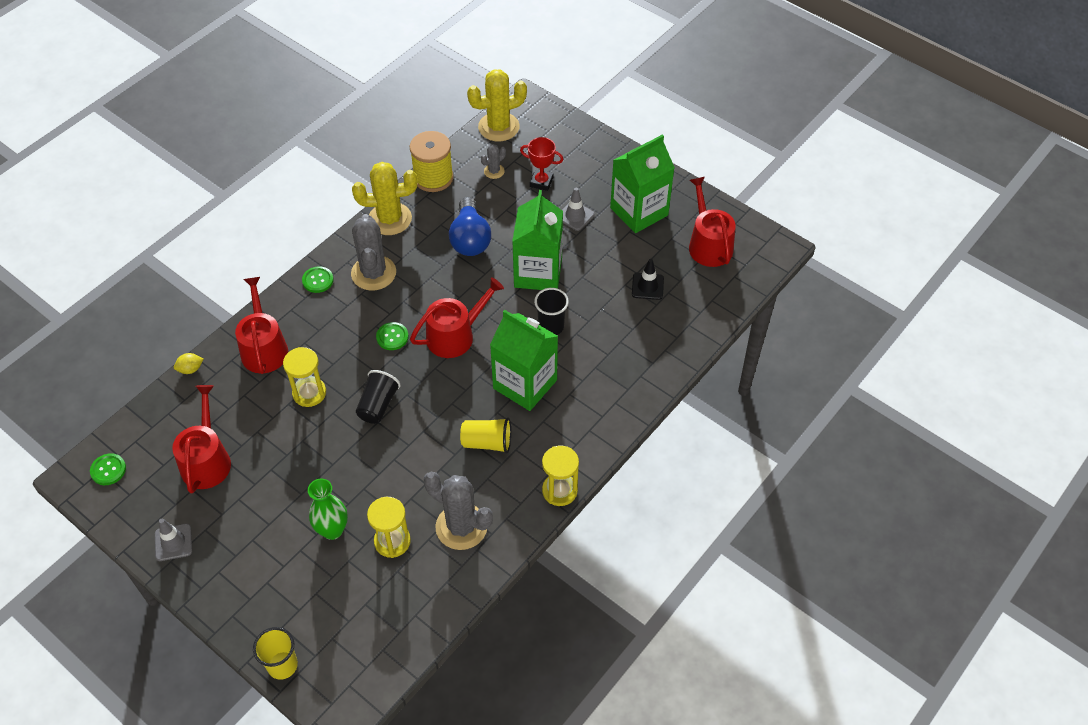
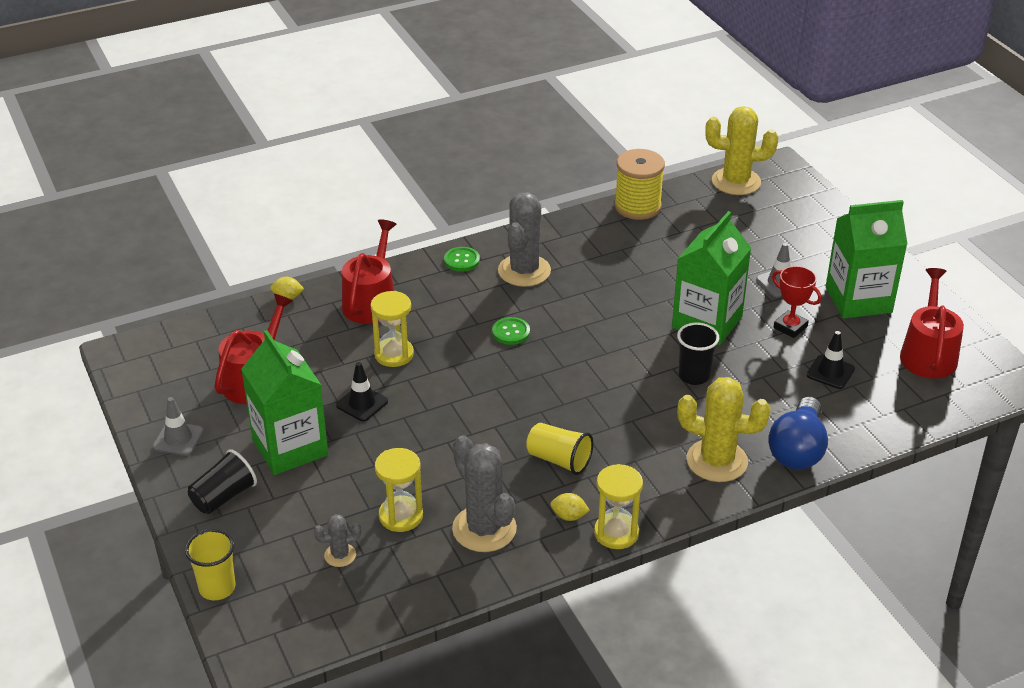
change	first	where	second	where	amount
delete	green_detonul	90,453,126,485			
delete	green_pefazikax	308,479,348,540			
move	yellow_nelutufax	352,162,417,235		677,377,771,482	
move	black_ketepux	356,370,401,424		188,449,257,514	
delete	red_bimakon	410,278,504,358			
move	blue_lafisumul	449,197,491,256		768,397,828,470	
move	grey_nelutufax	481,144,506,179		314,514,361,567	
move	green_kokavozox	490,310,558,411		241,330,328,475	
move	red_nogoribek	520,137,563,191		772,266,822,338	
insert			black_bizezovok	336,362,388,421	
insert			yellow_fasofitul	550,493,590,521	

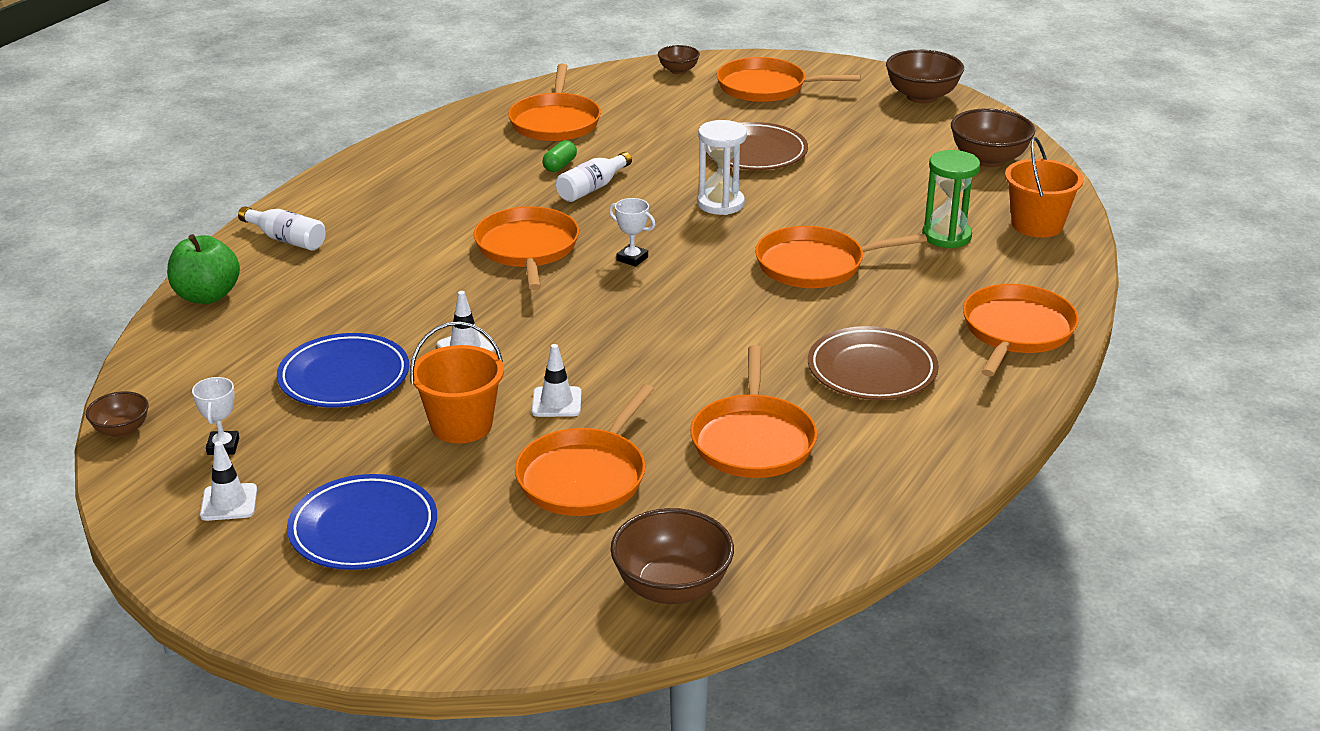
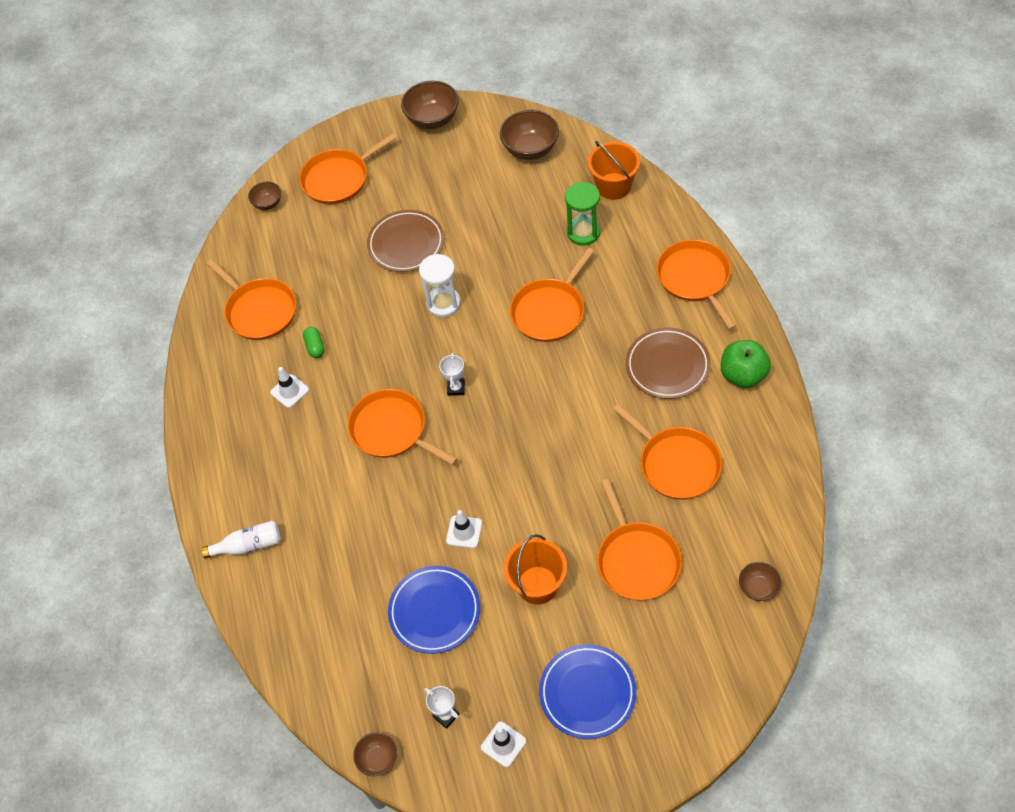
change	first	where	second	where	amount
move	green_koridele	167,234,240,304		721,340,771,388	
move	white_bizezovok	532,344,581,417		270,367,309,408	
delete	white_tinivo	556,152,632,202			
rotate	white_nogoribek	609,198,655,267		439,352,465,396	75 degrees counterclockwise
resize	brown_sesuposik	611,508,734,604		739,562,781,601	x0.56

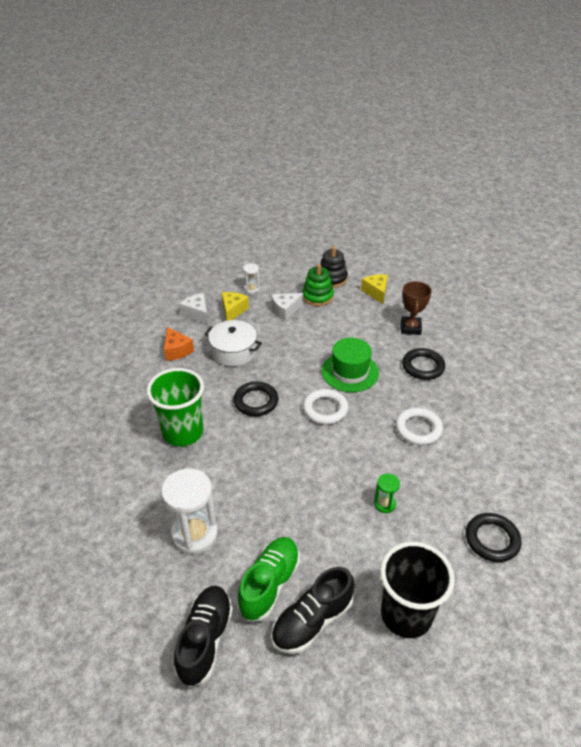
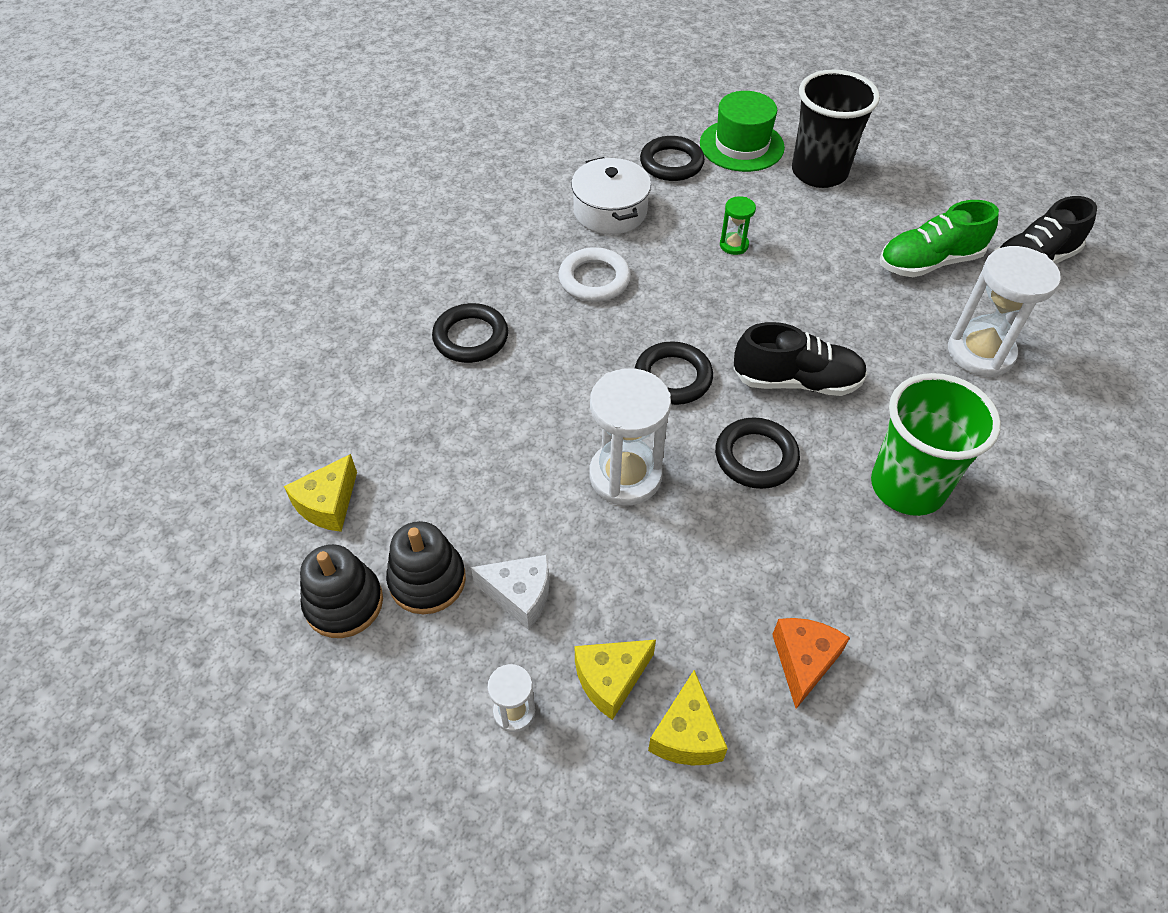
change	first	where	second	where	amount
recolor	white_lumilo	179,293,208,324	yellow_lumilo	648,670,728,765	
move	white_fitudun	204,320,262,366		571,157,651,234	
move	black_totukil	271,567,354,654		733,322,867,396	
recolor	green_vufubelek	302,264,334,306	black_vufubelek	386,521,466,614	
recolor	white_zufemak	303,389,348,425	black_zufemak	635,341,713,405	
move	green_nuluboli	322,338,379,392		700,91,785,172	
delete	brown_nogoribek	401,281,432,335			
insert			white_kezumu	589,368,671,505	

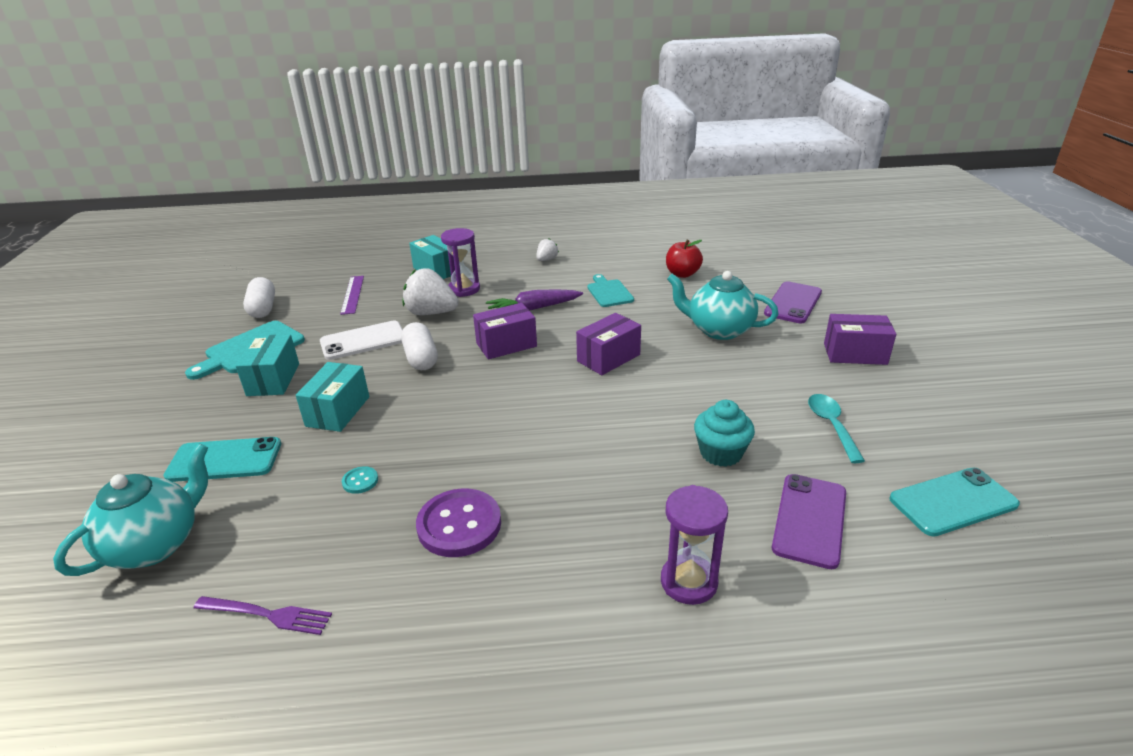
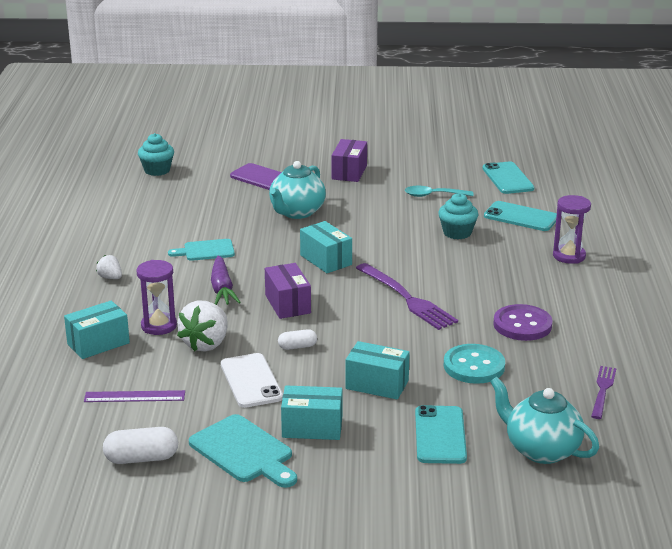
change	first	where	second	where	amount
resize	turquoise_detonul	342,466,378,494		444,344,505,384	x2.20
resize	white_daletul	401,322,438,370		278,329,317,350	x0.61
recolor	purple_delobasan	576,313,641,375	turquoise_delobasan	300,221,352,273	
delete	red_koridele	666,240,703,278			
recolor	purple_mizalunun	772,474,846,569	turquoise_mizalunun	484,201,557,231	
insert			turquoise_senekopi	138,133,174,176	
insert			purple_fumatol	356,263,458,330	

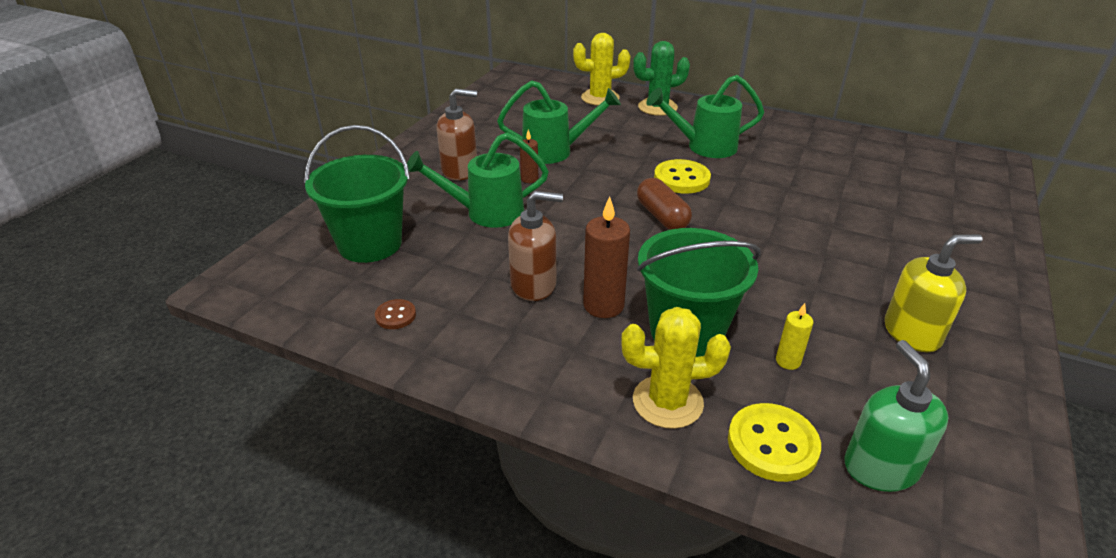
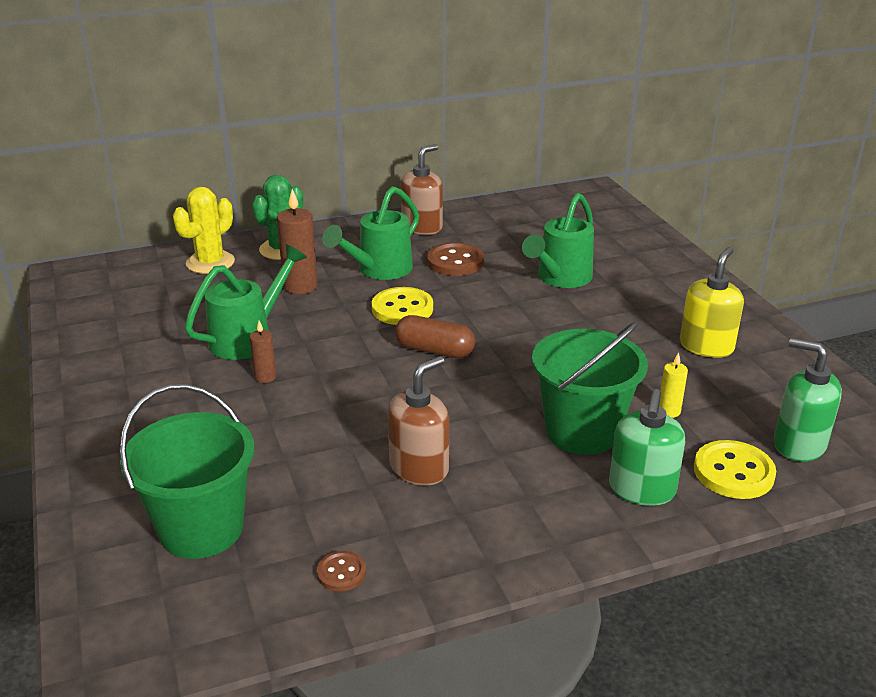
change	first	where	second	where	amount
move	green_bimakon	407,132,549,228		522,193,594,288	
move	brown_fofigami	437,88,477,180		401,144,443,235	
move	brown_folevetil	583,196,630,318		277,189,318,294	
replace	yellow_nelutufax	621,307,731,429	green_fofigami	609,389,685,506	
insert			brown_detonul	427,243,484,276	

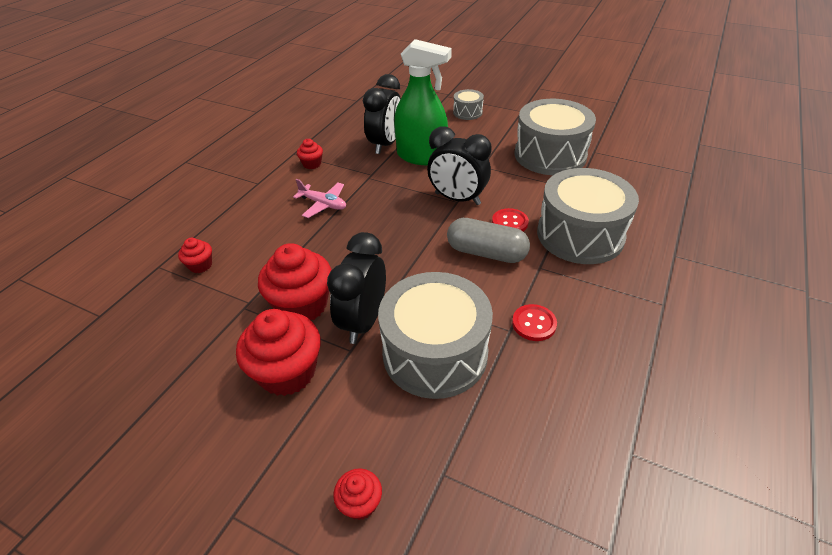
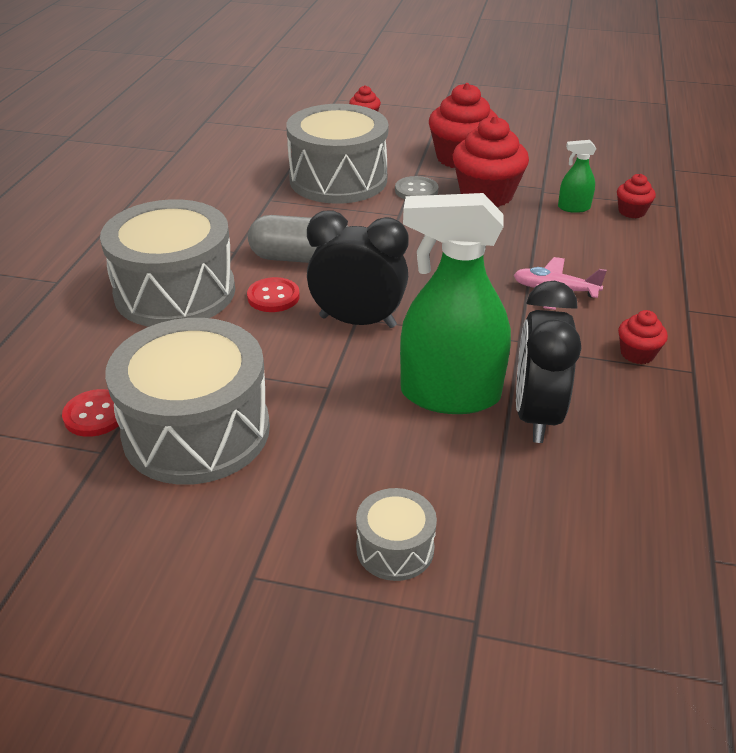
change	first	where	second	where	amount
replace	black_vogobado	327,232,386,344	grey_detonul	395,176,438,199	
move	red_detonul	512,304,557,341		62,389,119,437	
insert			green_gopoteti	558,140,596,213	

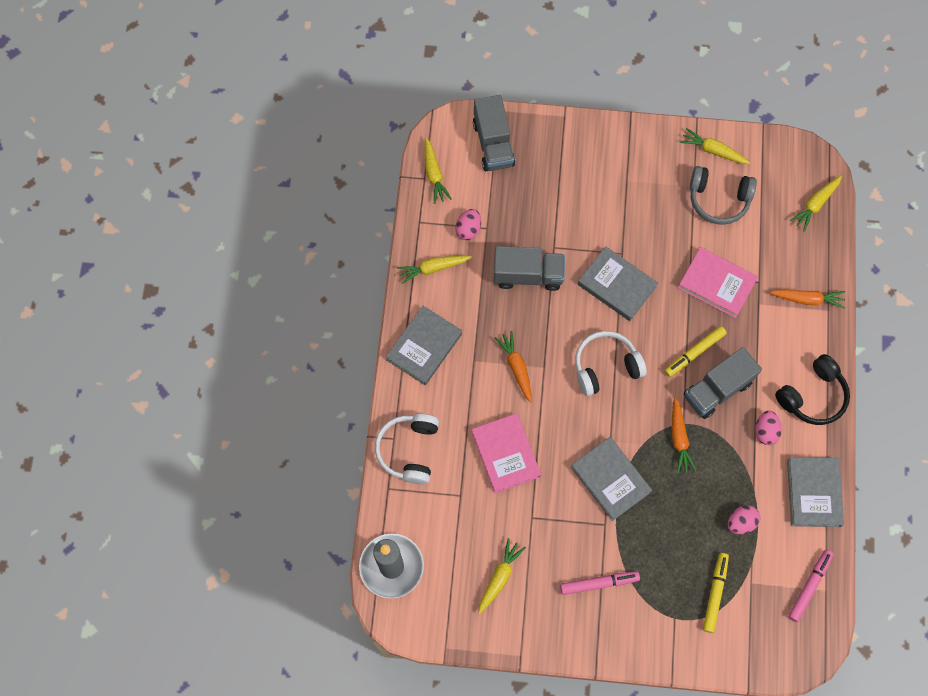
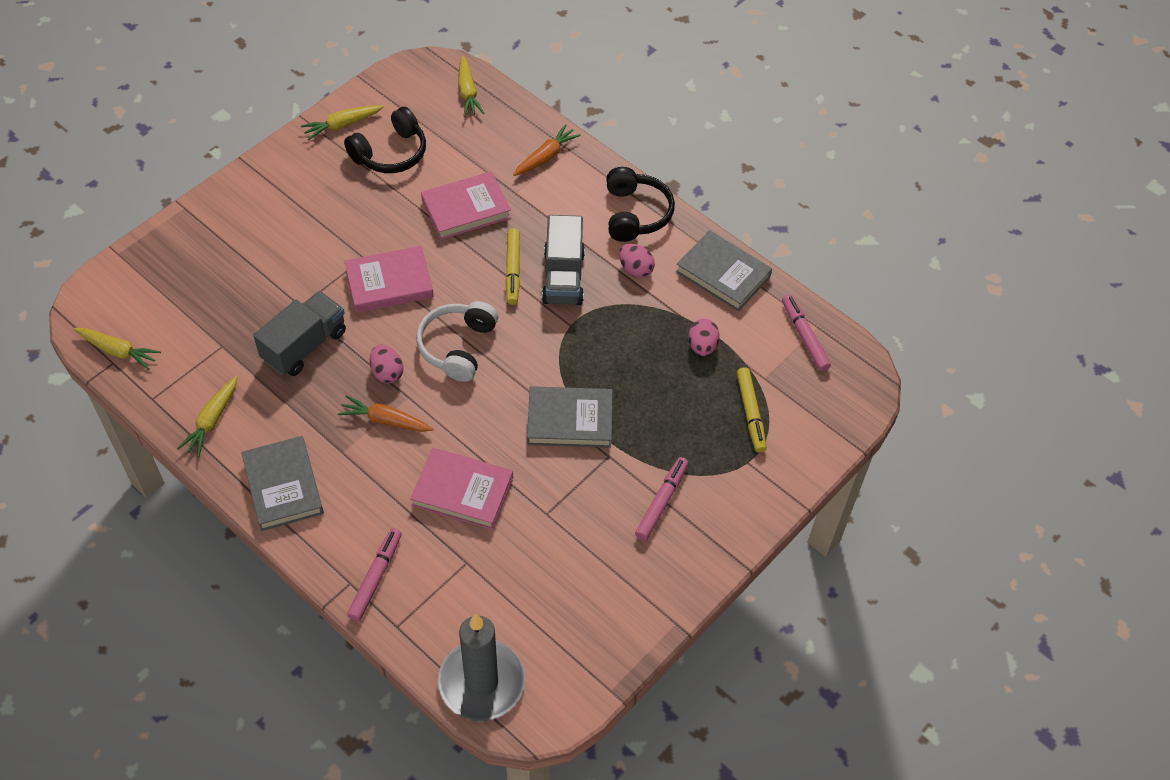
change	first	where	second	where	amount
replace	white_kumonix	375,414,439,484	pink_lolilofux	347,528,402,621	
move	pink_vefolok	455,209,481,240		369,345,403,384	
delete	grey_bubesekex	473,95,515,171			
delete	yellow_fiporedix	478,538,526,614			
recolor	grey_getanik	578,246,658,321	pink_getanik	344,246,434,313	
delete	orange_fiporedix	672,397,697,474			
recolor	grey_kumonix	690,166,757,225	black_kumonix	344,107,426,173	
rotate	yellow_lolilofux	703,553,729,633		737,367,767,453	150 degrees counterclockwise

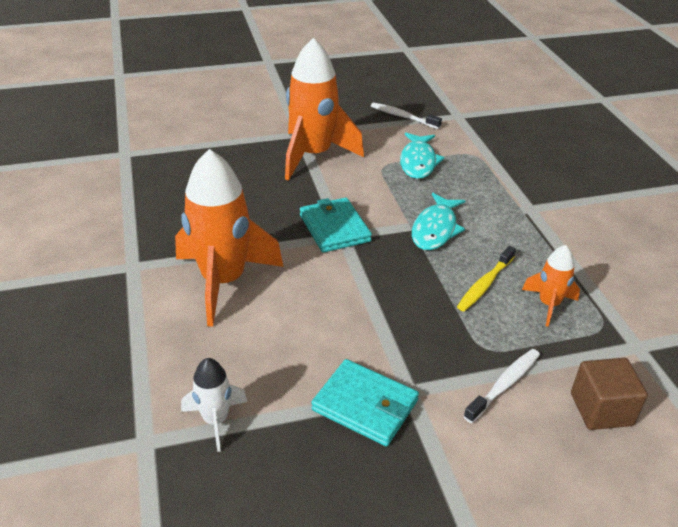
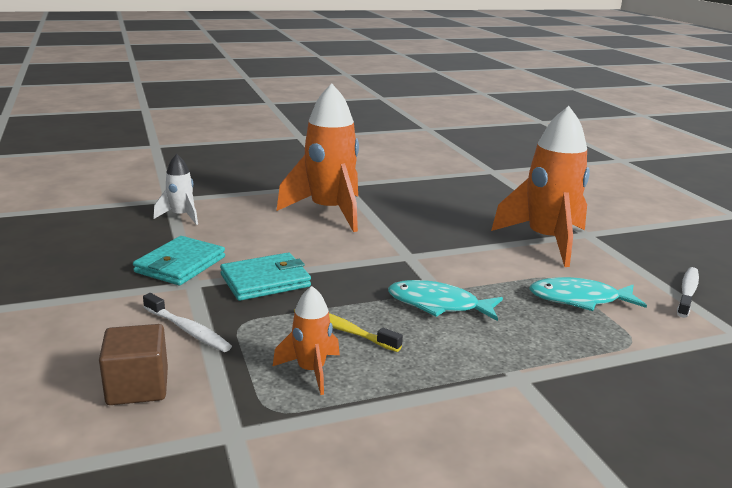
change	first	where	second	where	amount
move	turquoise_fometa	300,198,372,253		220,253,311,301	

